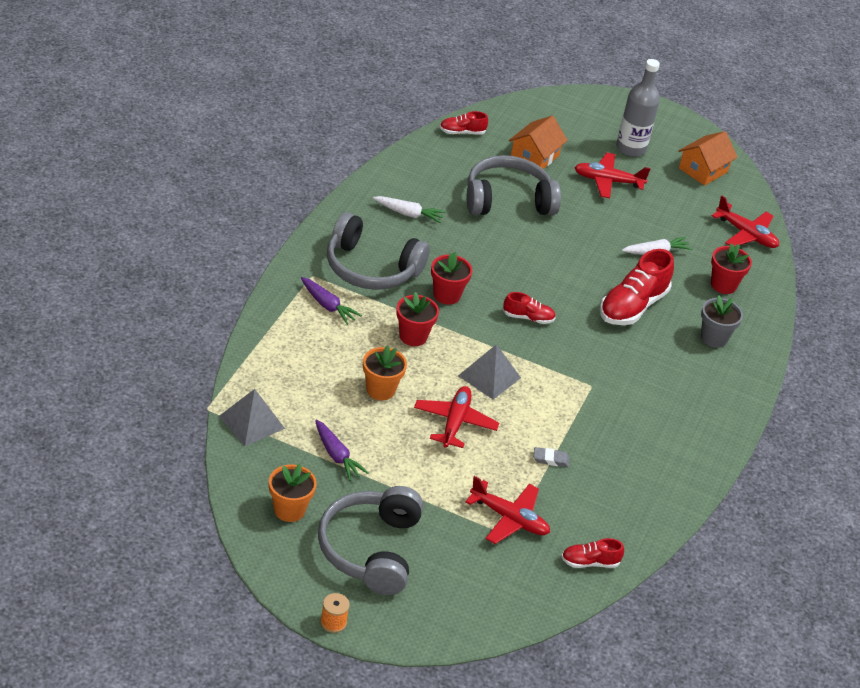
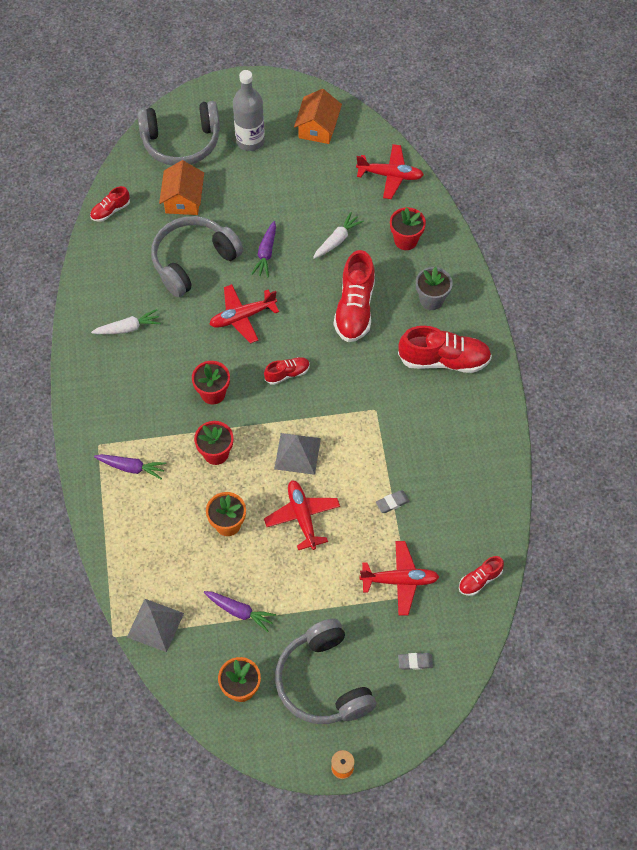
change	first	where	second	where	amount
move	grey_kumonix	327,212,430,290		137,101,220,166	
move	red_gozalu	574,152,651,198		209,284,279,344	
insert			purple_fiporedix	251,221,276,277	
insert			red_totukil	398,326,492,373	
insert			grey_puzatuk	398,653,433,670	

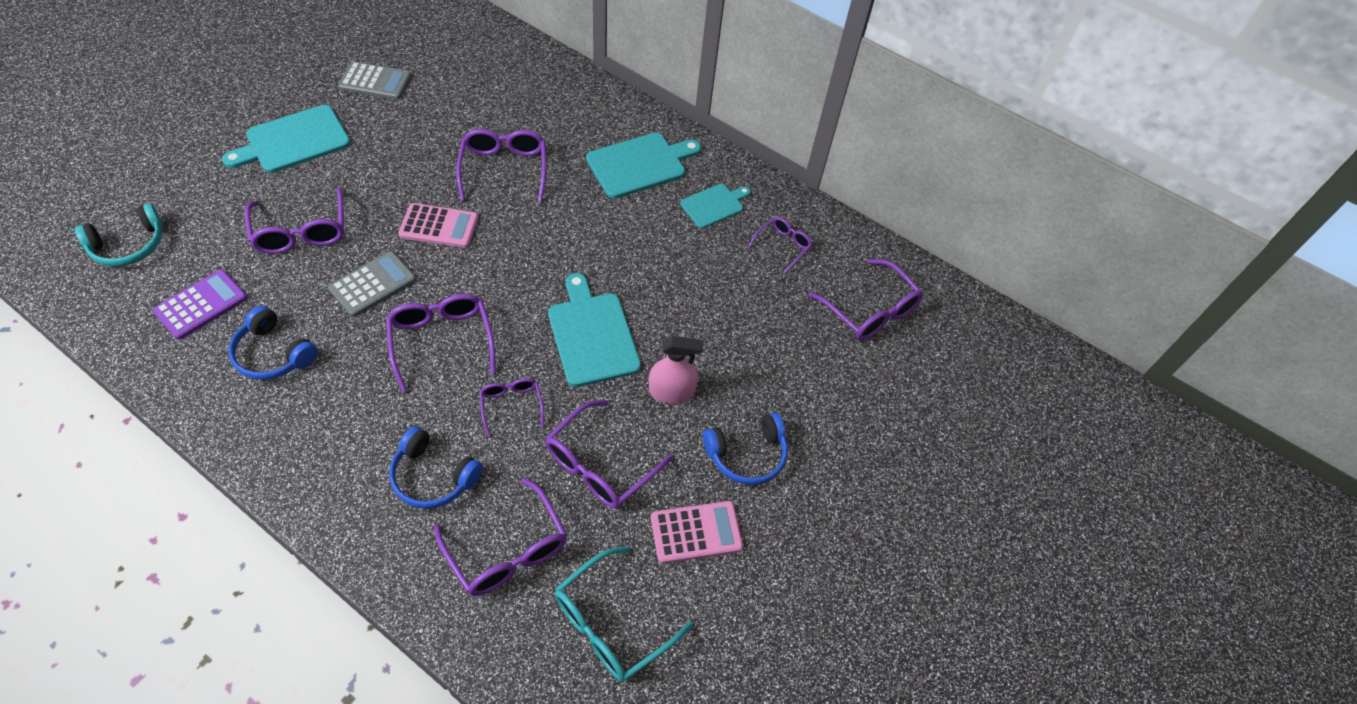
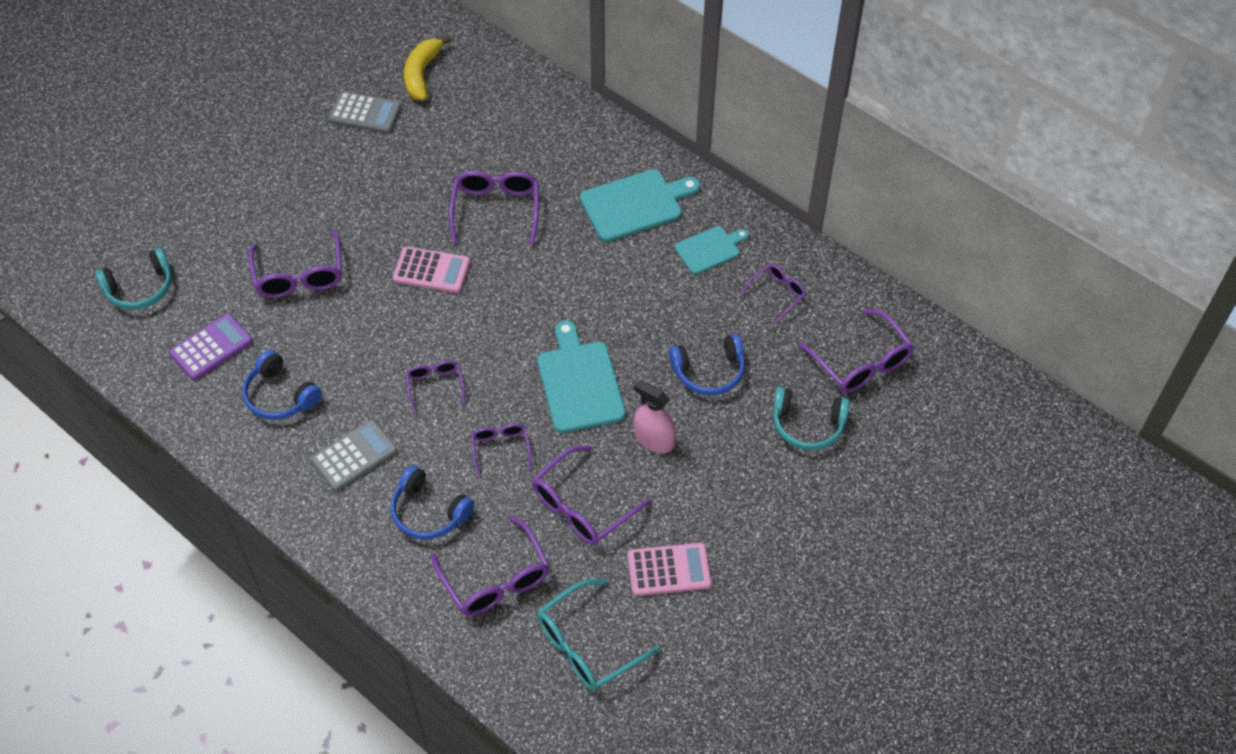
change	first	where	second	where	amount
delete	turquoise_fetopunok	222,105,350,173			
move	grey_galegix	328,251,416,317		310,420,398,491	
resize	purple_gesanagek	386,294,496,392		406,360,465,414	x0.58
rotate	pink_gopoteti	649,336,703,403		634,379,676,453	150 degrees counterclockwise
move	blue_kumonix	703,412,788,485		669,334,745,395	
insert			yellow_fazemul	404,36,452,100	
insert			turquoise_kumonix	773,387,850,450	

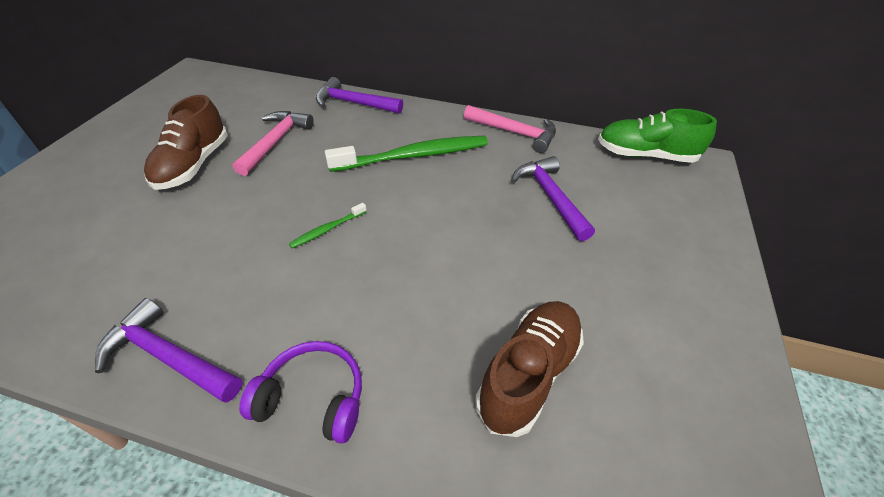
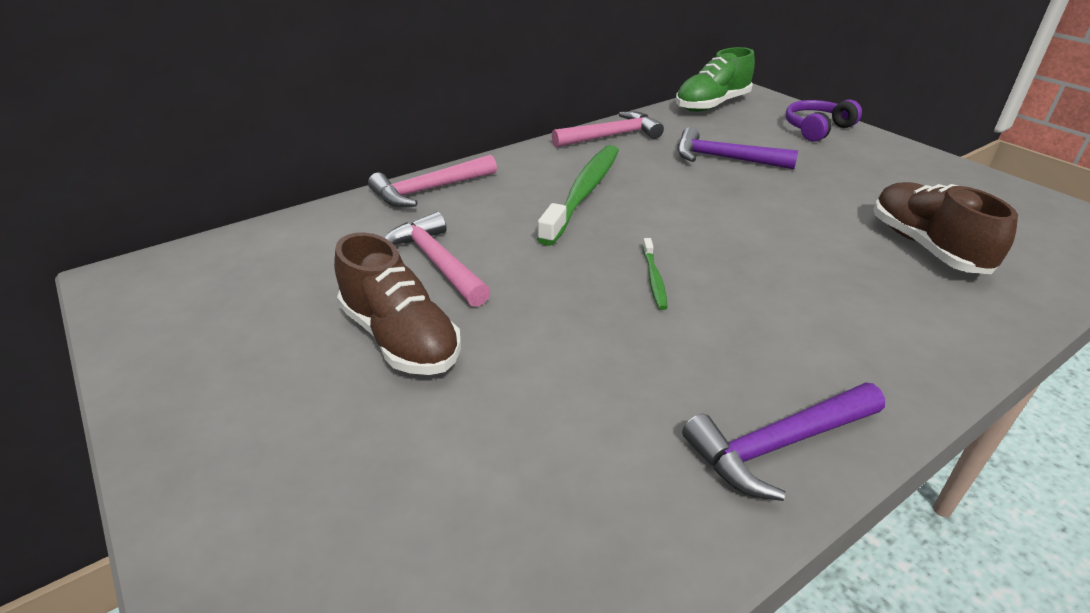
change	first	where	second	where	amount
move	purple_kumonix	239,341,362,444		786,99,862,142	
recolor	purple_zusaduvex	316,77,403,114	pink_zusaduvex	368,154,497,207	

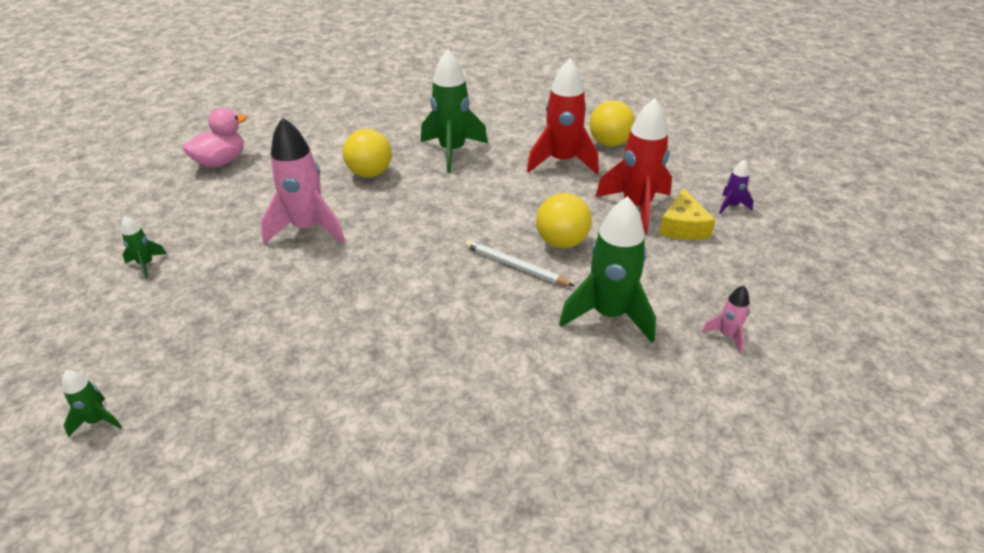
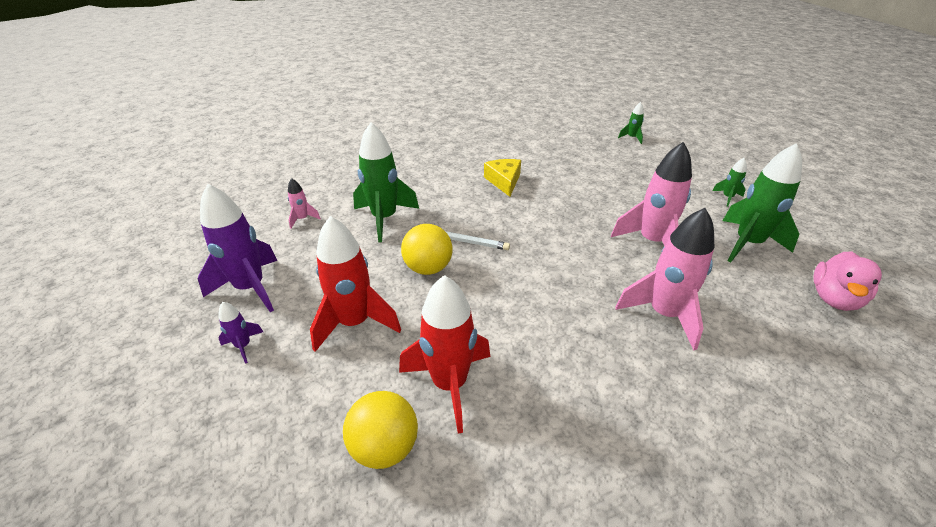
change	first	where	second	where	amount
replace	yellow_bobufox	343,129,392,178	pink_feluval	615,208,714,351	
move	green_feluval	421,49,488,173		722,143,802,262	
move	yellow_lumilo	659,188,716,240		484,159,521,197	
insert			purple_feluval	198,184,278,312	

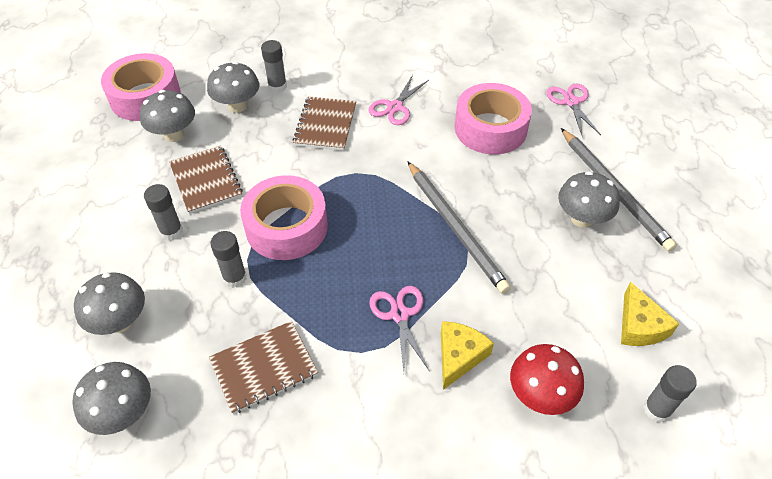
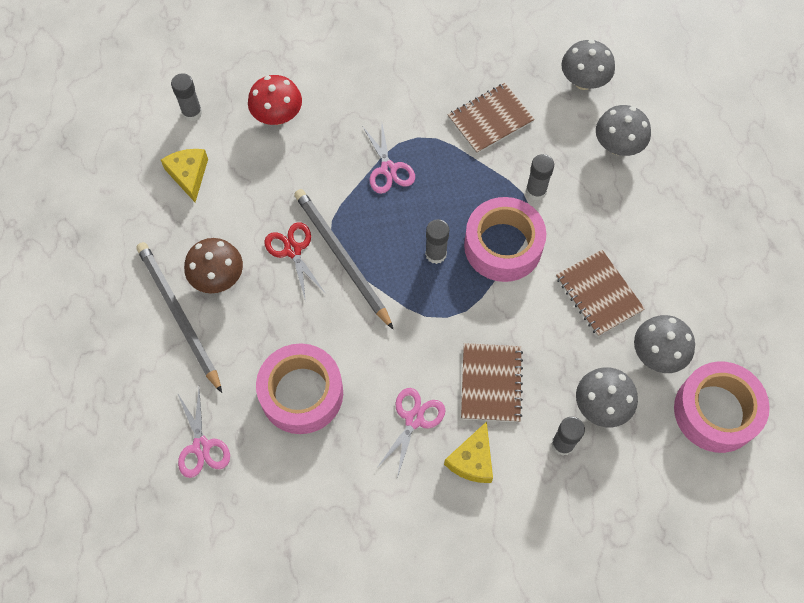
change	first	where	second	where	amount
move	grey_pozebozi	144,184,183,240		425,219,449,264	
move	yellow_lumilo	441,321,494,390		444,422,493,483	
recolor	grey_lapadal	558,171,620,228	brown_lapadal	184,238,243,293	
insert			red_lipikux	264,222,326,302	

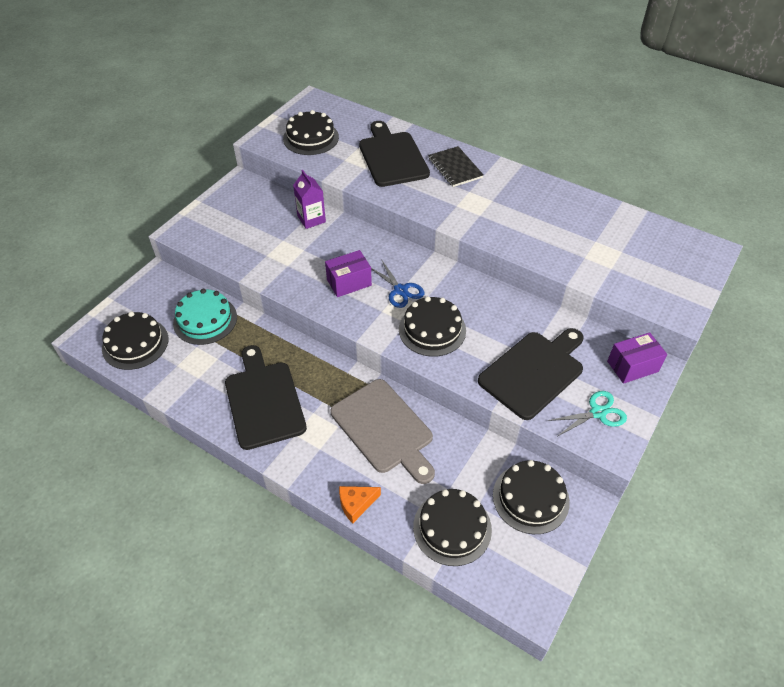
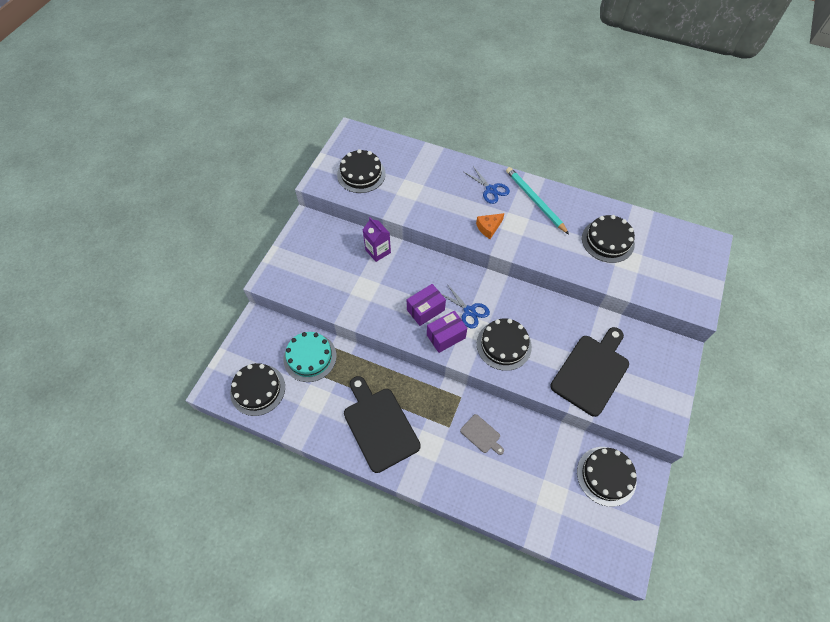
change	first	where	second	where	amount
resize	grey_fetopunok	330,379,435,484		460,414,504,455	x0.47
move	orange_lumilo	339,486,381,523		476,213,504,239	
delete	black_fetopunok	359,121,430,187			
move	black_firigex	413,489,492,566		582,215,635,263	
replace	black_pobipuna	428,146,484,187	blue_lipikux	464,166,510,204	
delete	turquoise_lipikux	547,391,627,436			
move	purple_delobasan	607,332,667,384		427,311,467,353	
insert			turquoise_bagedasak	506,167,569,234	

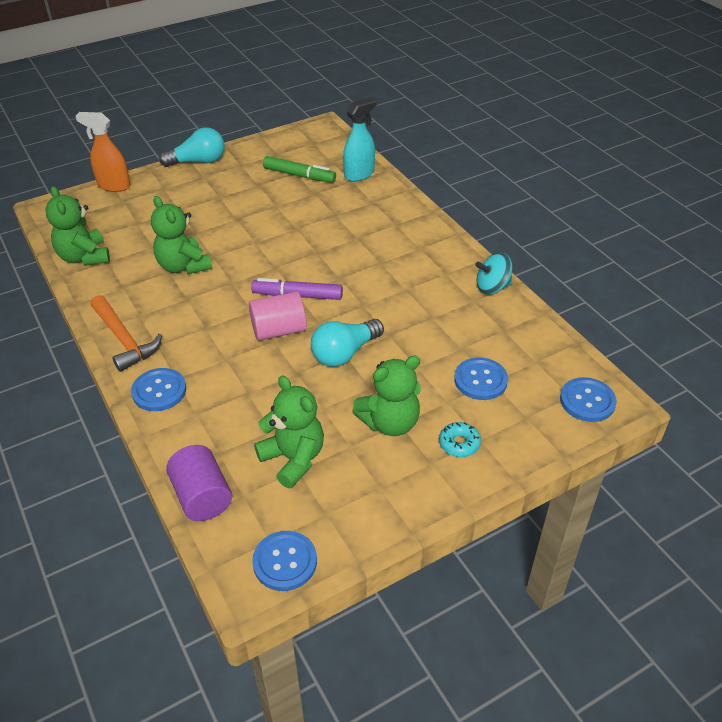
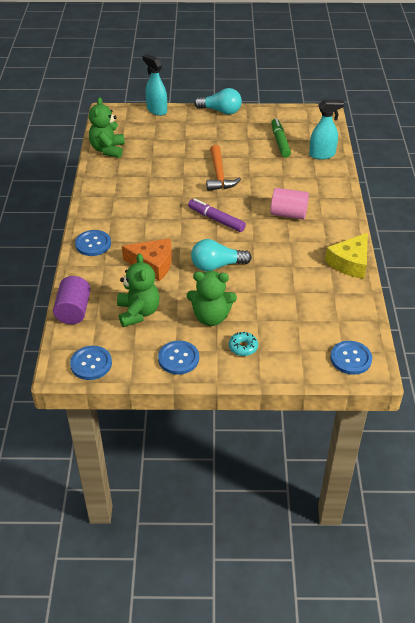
change	first	where	second	where	amount
recolor	orange_gopoteti	76,112,130,192	turquoise_gopoteti	143,54,167,116	
move	orange_zusaduvex	90,295,162,372		206,145,241,191	
delete	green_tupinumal	151,196,212,274			
move	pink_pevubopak	249,292,307,341		271,188,309,220	
rotate	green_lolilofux	263,156,336,183		271,118,291,158	150 degrees counterclockwise
move	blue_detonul	454,357,508,400		158,340,199,375	
replace	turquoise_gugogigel	475,253,512,295	yellow_lumilo	325,233,368,279	
insert			orange_lumilo	122,238,172,281	

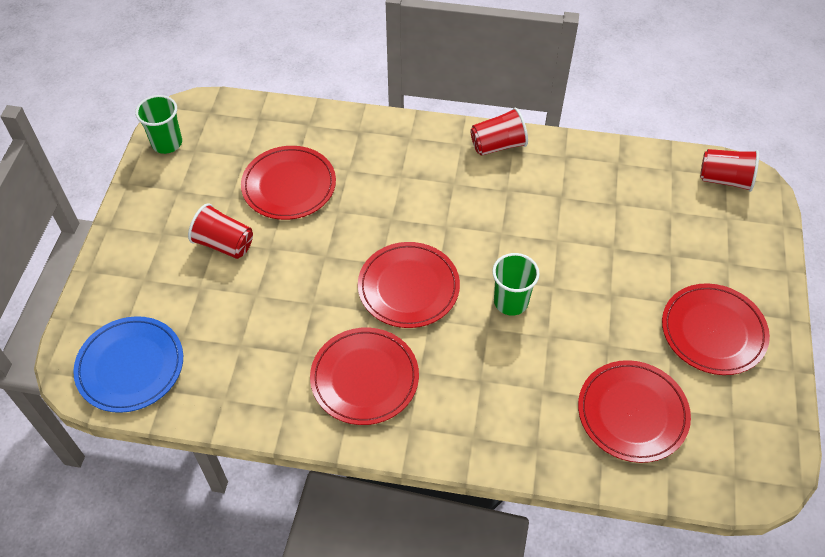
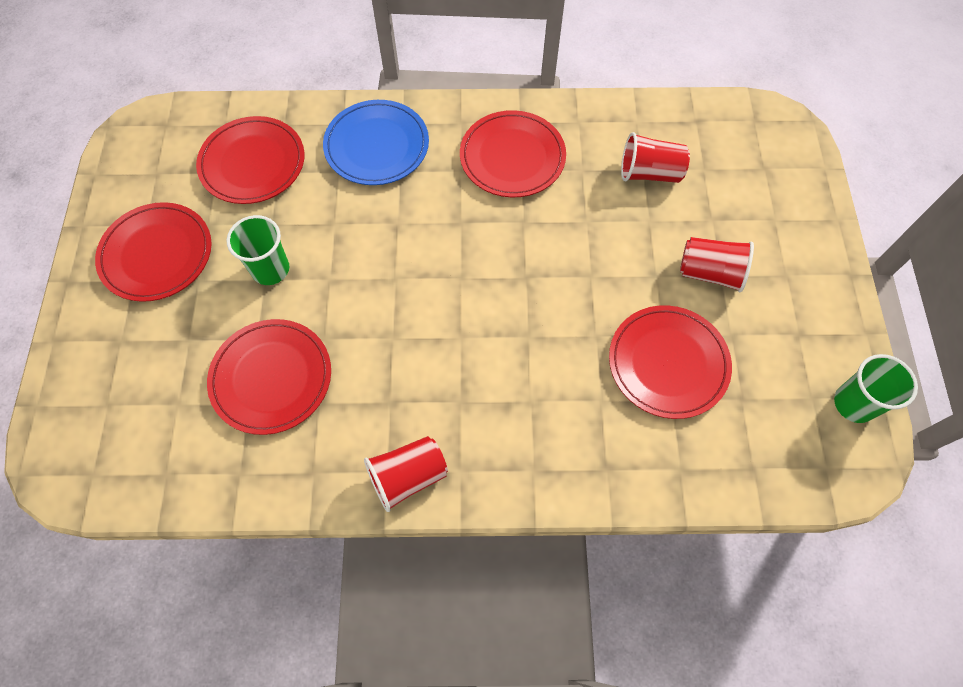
change	first	where	second	where	amount
move	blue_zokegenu	73,316,183,413		323,100,429,185	
move	red_zokegenu	358,242,460,328		207,319,331,435	
move	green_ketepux	492,253,540,316		226,215,289,285	
move	red_ketepux	700,149,759,192		621,132,690,183	

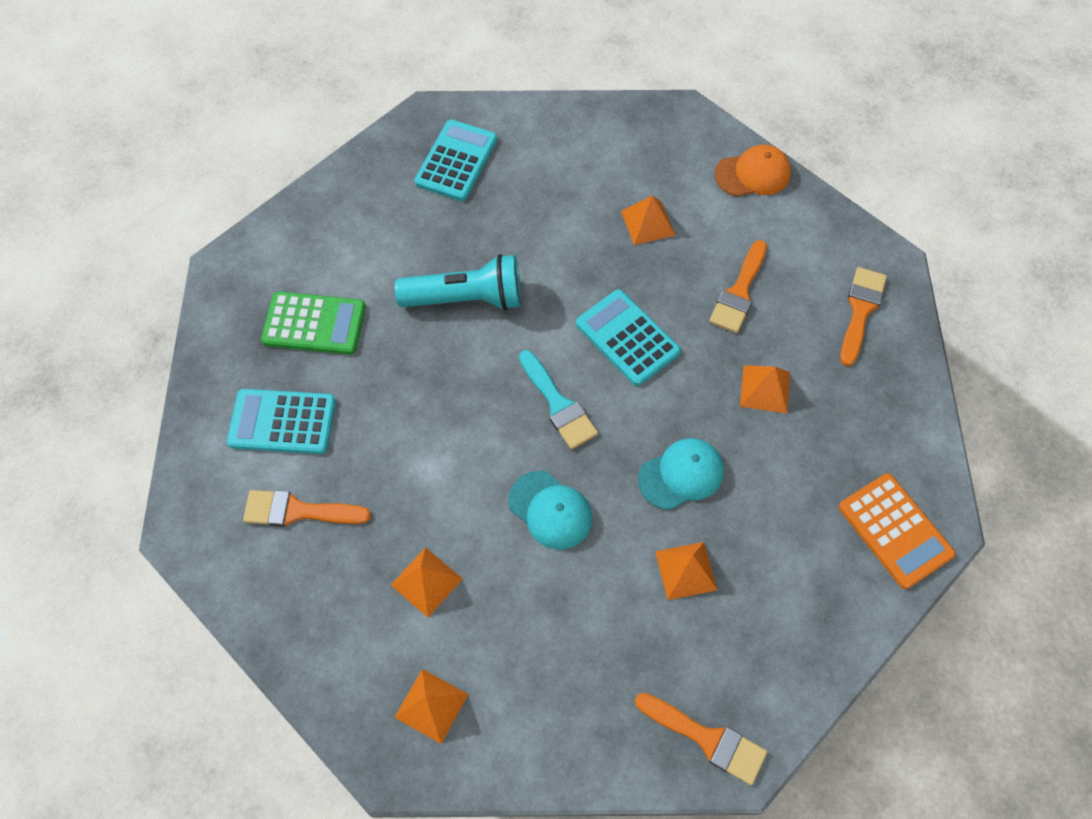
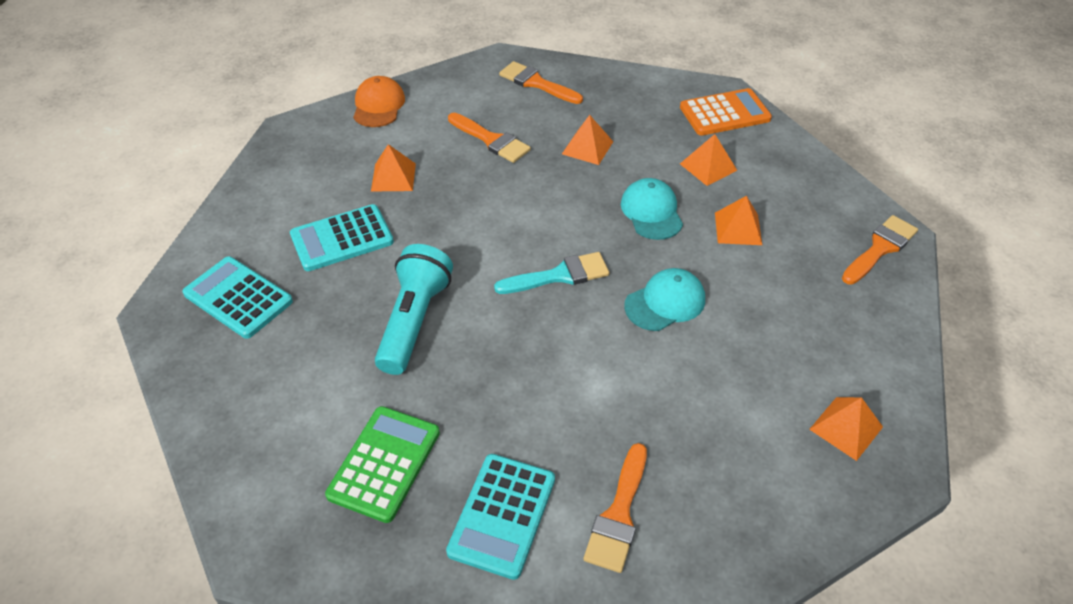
change	first	where	second	where	amount
move	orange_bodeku	391,547,463,617		680,134,737,186	
move	turquoise_galegix	576,289,681,386		290,204,394,271	

